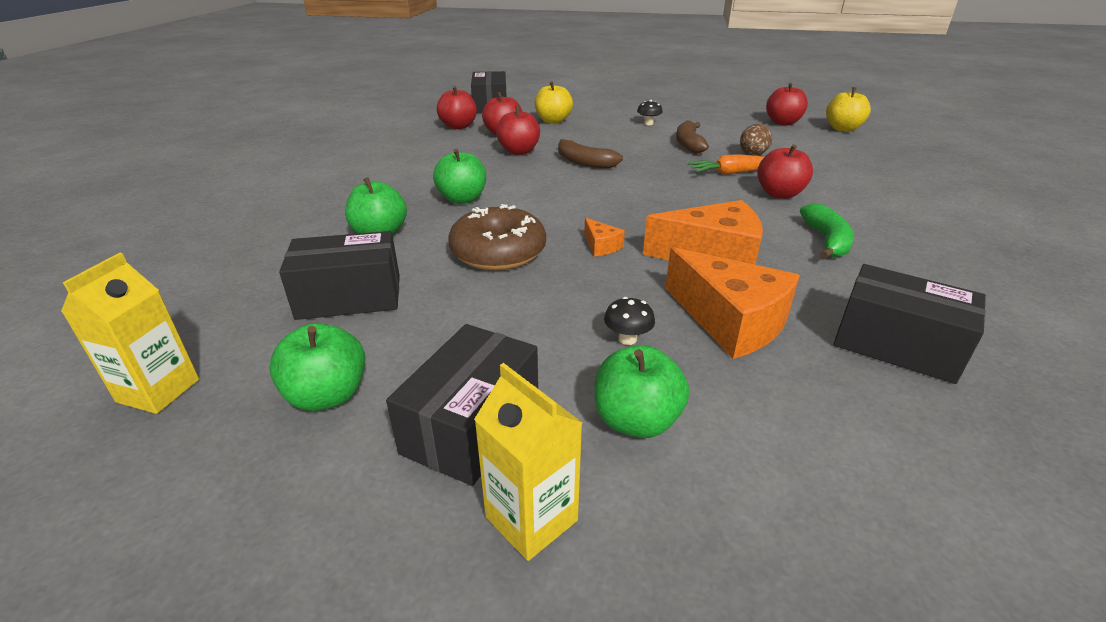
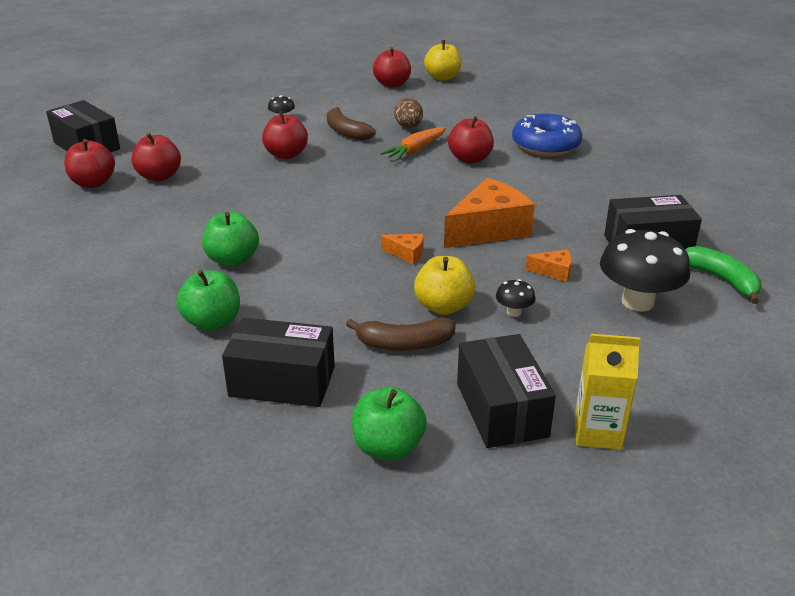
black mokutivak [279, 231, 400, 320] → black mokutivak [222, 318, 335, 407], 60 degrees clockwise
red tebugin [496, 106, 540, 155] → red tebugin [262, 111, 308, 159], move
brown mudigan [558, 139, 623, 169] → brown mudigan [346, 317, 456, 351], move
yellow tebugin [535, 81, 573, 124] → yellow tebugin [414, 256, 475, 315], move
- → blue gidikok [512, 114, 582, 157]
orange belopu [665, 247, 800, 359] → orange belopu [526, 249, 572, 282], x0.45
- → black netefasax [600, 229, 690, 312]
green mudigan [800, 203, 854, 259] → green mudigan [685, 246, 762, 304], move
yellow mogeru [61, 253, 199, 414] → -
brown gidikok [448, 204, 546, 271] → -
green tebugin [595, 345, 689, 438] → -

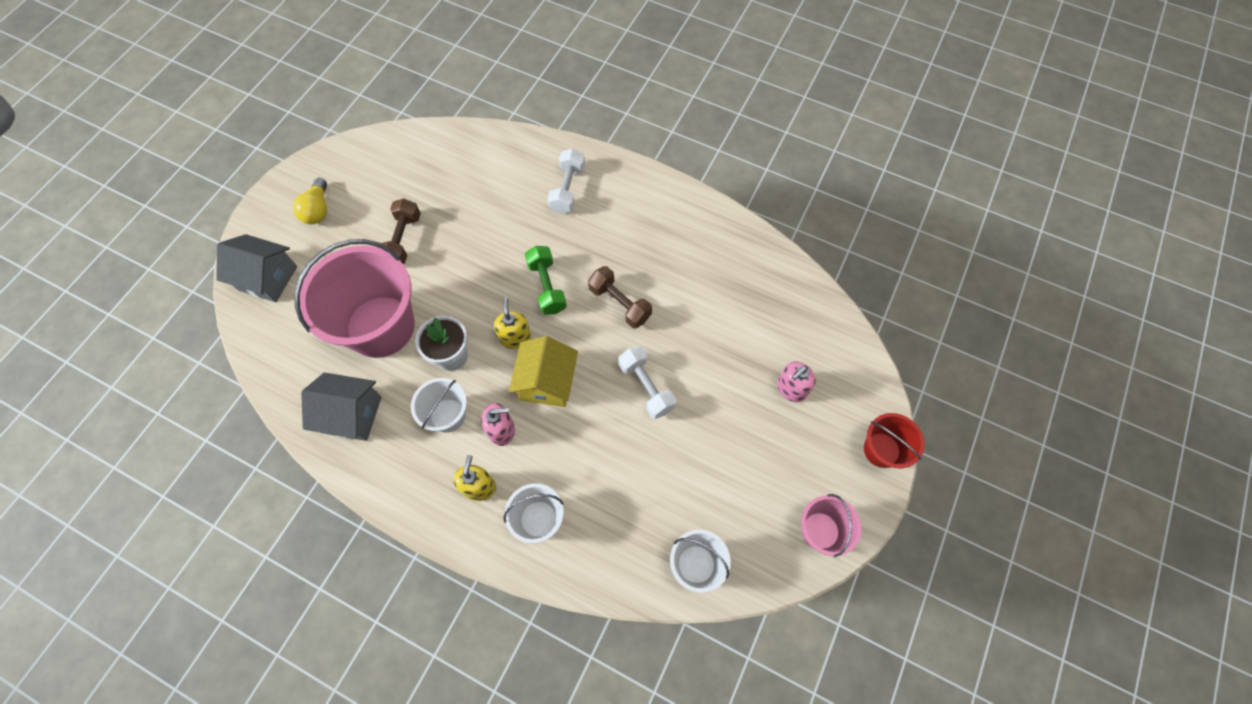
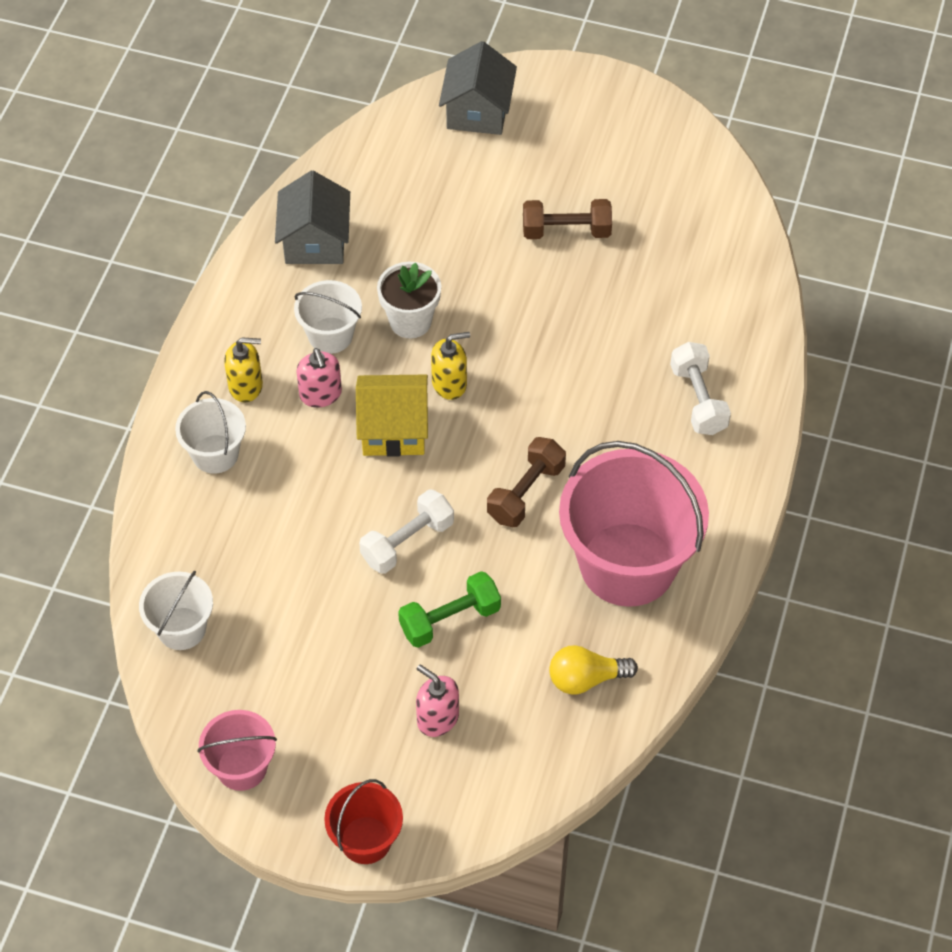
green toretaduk [525, 246, 567, 314] → green toretaduk [398, 571, 501, 648], move
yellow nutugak [293, 178, 327, 224] → yellow nutugak [549, 645, 638, 694], move
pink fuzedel [294, 239, 415, 358] → pink fuzedel [559, 441, 709, 607], move
white toretaduk [548, 149, 585, 214] → white toretaduk [670, 342, 731, 435], 75 degrees clockwise

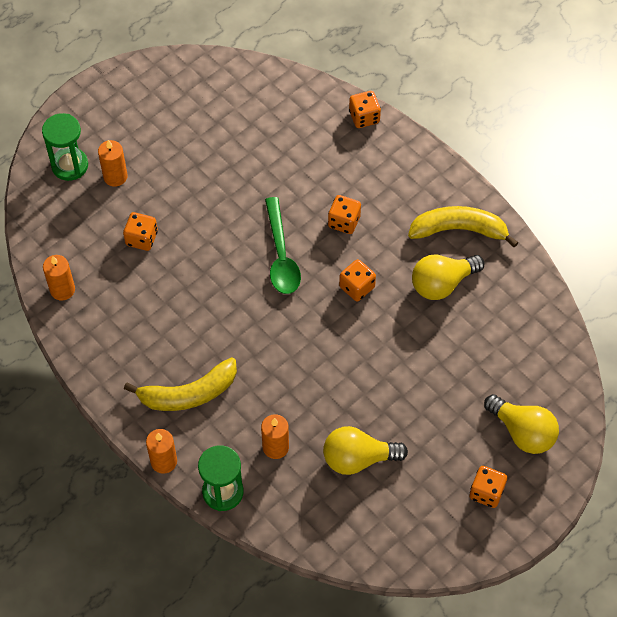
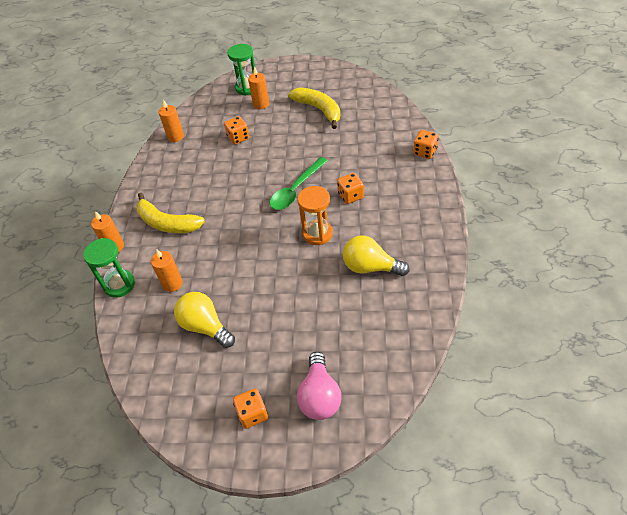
yellow mudigan [408, 206, 518, 248] → yellow mudigan [288, 87, 340, 129], move
yellow nutugak [484, 394, 559, 454] → pink nutugak [297, 352, 341, 420]
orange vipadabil [339, 259, 376, 301] → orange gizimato [298, 186, 333, 245]

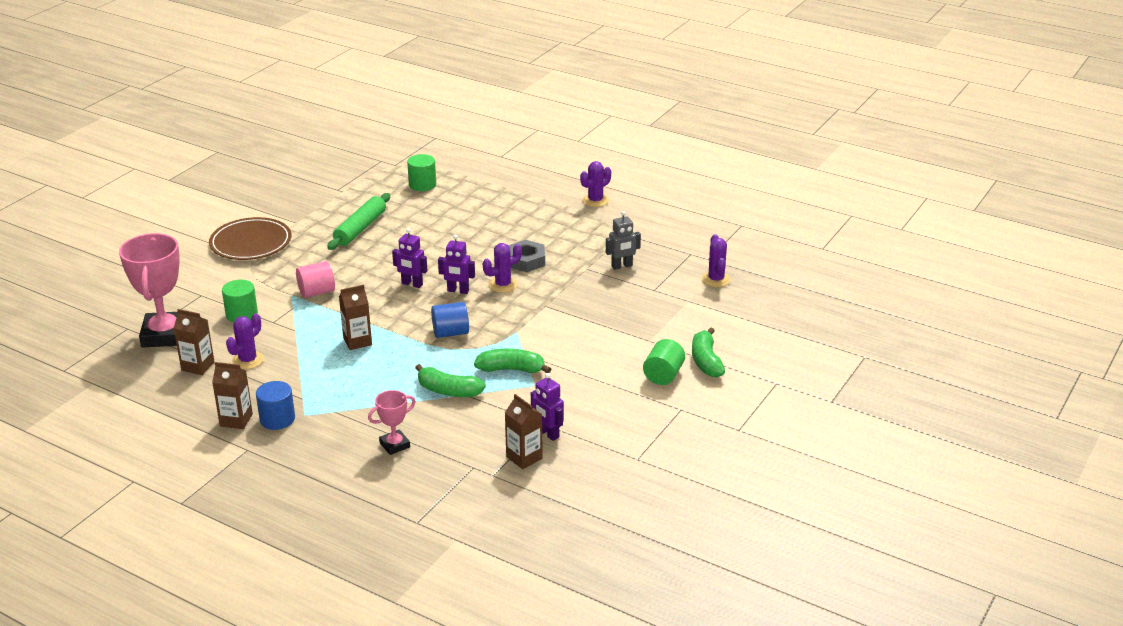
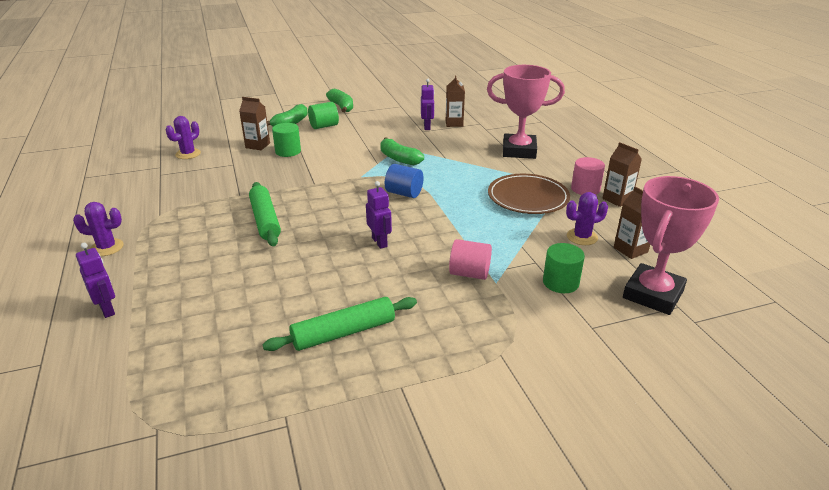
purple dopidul [438, 235, 475, 294] → purple dopidul [76, 243, 115, 318], move
brown mogeru [339, 285, 372, 350] → brown mogeru [239, 97, 270, 150], move
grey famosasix [508, 240, 545, 272] → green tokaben [249, 182, 281, 246]
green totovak [407, 154, 436, 191] → green totovak [272, 123, 301, 157], move
green mudigan [415, 364, 486, 397] → green mudigan [326, 89, 353, 112], move
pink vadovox [368, 390, 416, 455] → pink vadovox [487, 65, 565, 159], x1.98
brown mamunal [209, 217, 291, 260] → brown mamunal [488, 174, 570, 214], move
blue totovak [256, 381, 295, 430] → pink totovak [571, 157, 605, 195]
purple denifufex [483, 243, 522, 293] → -
grey dopidul [606, 211, 641, 270] → -

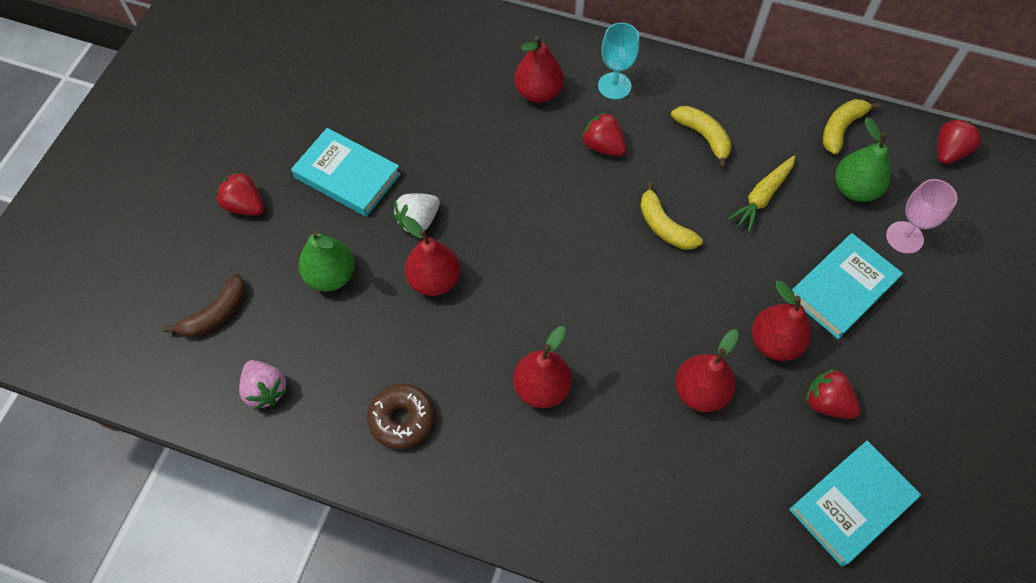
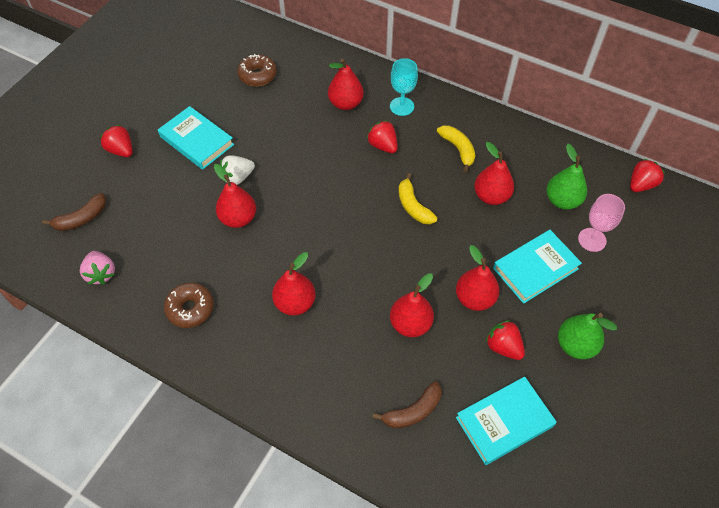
- → brown gidikok [237, 54, 277, 86]
- → brown mudigan [373, 381, 442, 429]
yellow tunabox [728, 155, 795, 233] → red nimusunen [474, 142, 514, 205]
green nimusunen [298, 230, 355, 291] → green nimusunen [558, 313, 617, 359], move
yellow mudigan [823, 99, 880, 155] → -

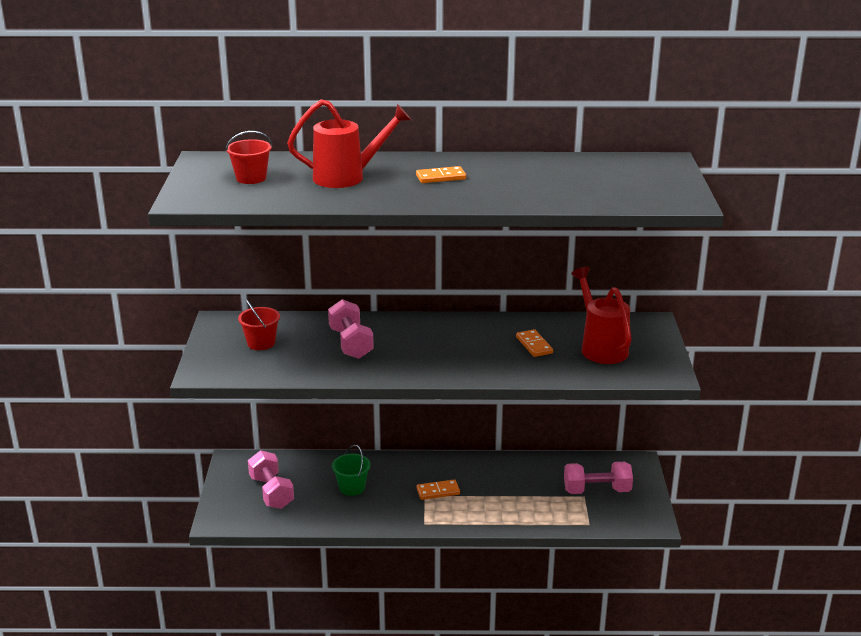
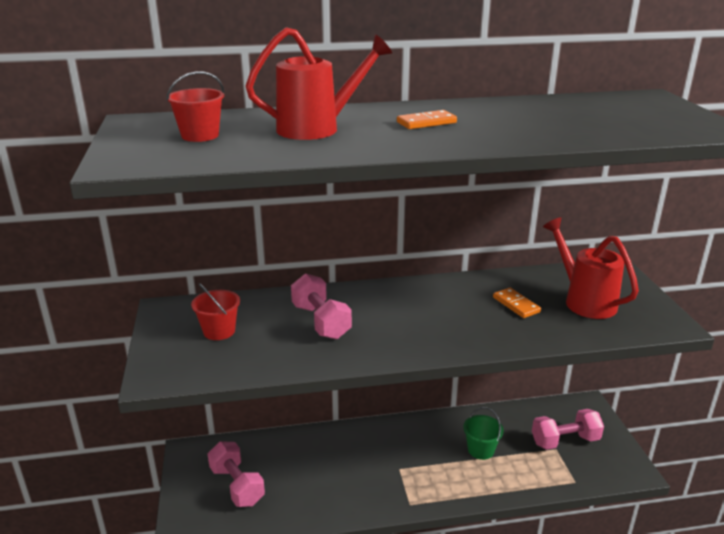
green fuzedel [332, 445, 371, 496] → green fuzedel [463, 407, 504, 460], move
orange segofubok [417, 480, 460, 500] → -

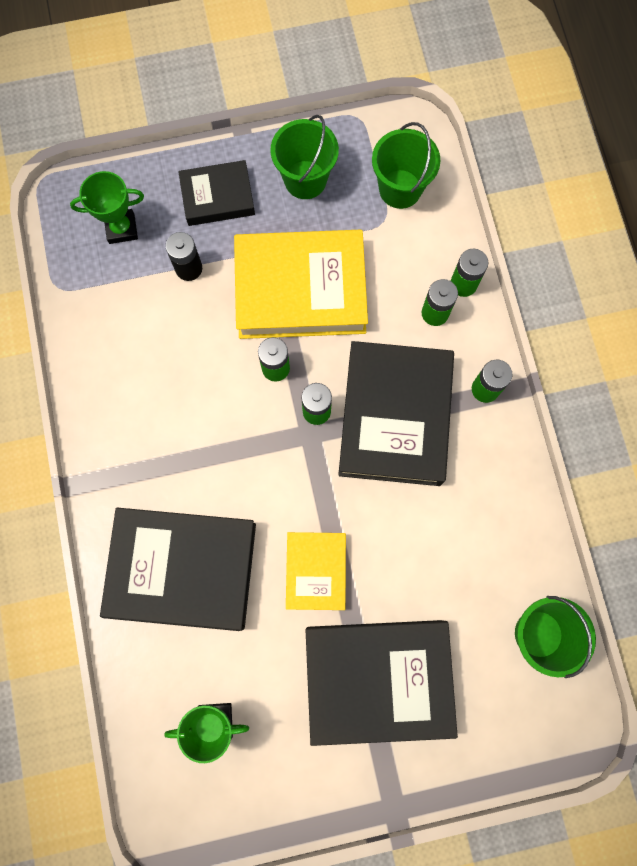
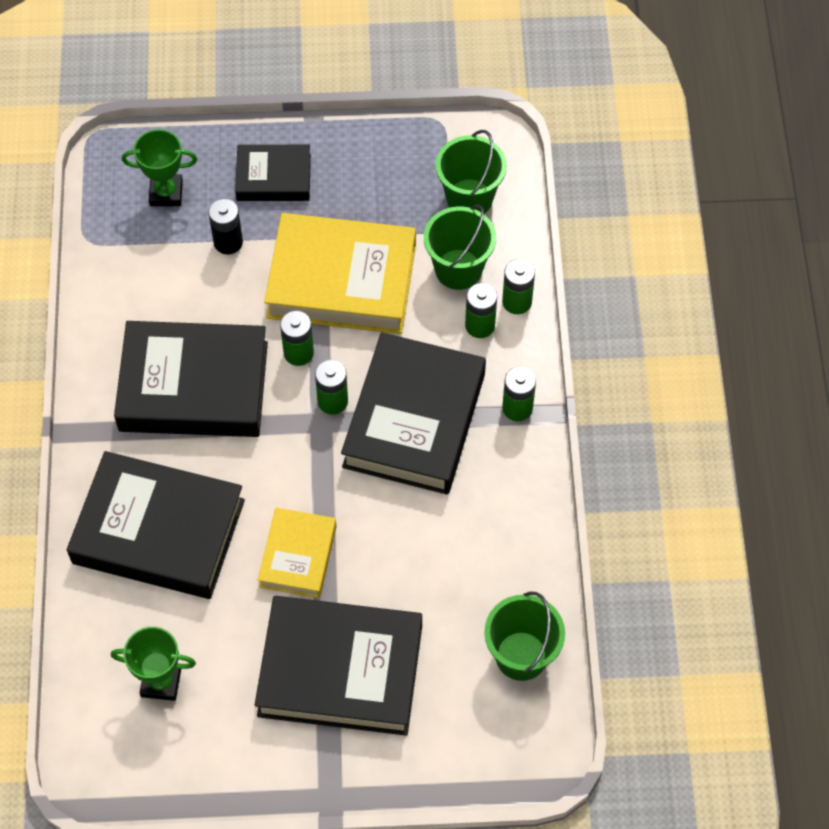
- → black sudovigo [114, 321, 268, 437]
green fuzedel [270, 115, 339, 199] → green fuzedel [424, 205, 496, 290], move

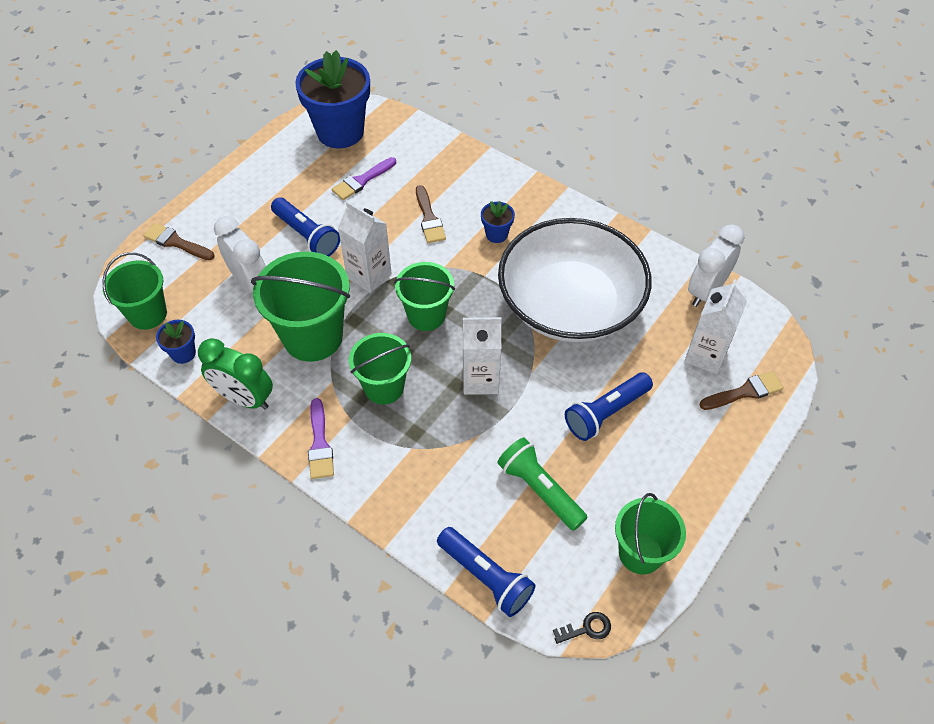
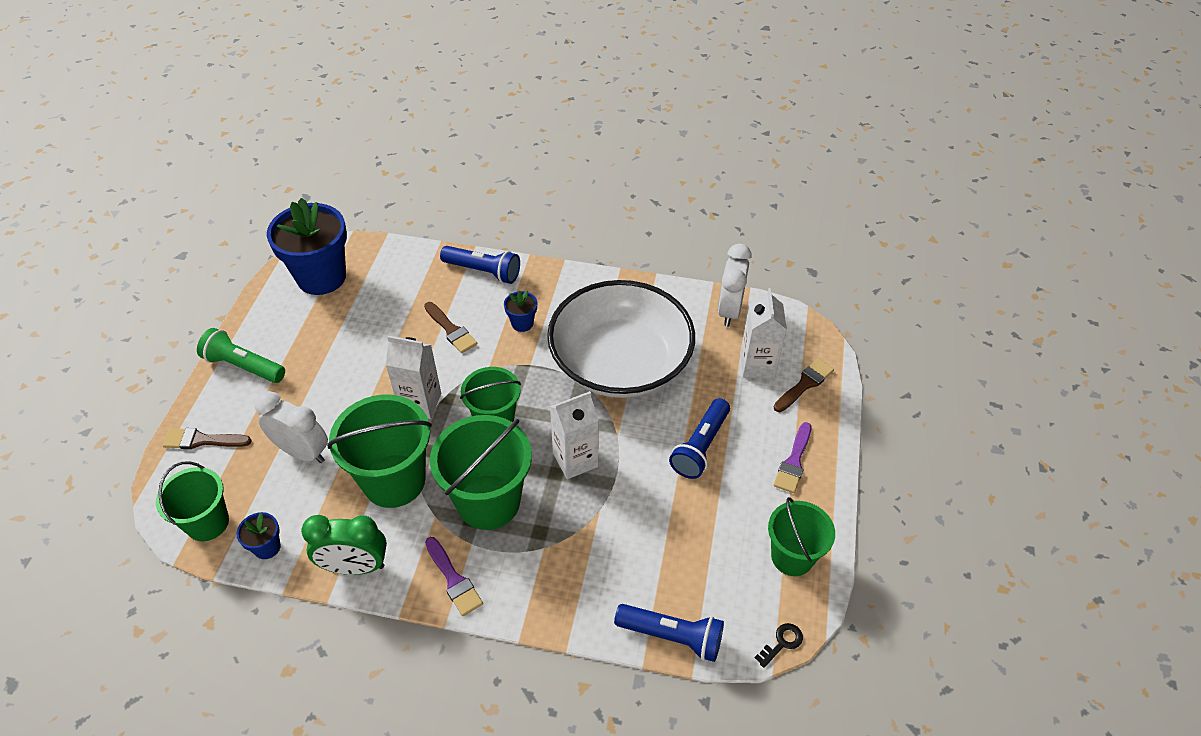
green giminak [497, 438, 587, 531] → green giminak [197, 328, 285, 383], move
green fuzedel [349, 333, 411, 404] → green fuzedel [430, 415, 532, 530], x1.55
blue giminak [271, 198, 340, 256] → blue giminak [440, 246, 520, 284], move
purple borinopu [332, 157, 396, 200] → purple borinopu [774, 422, 811, 493], move

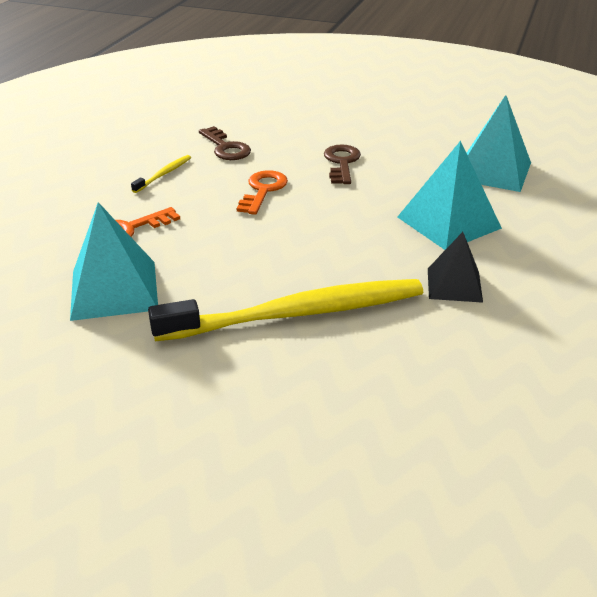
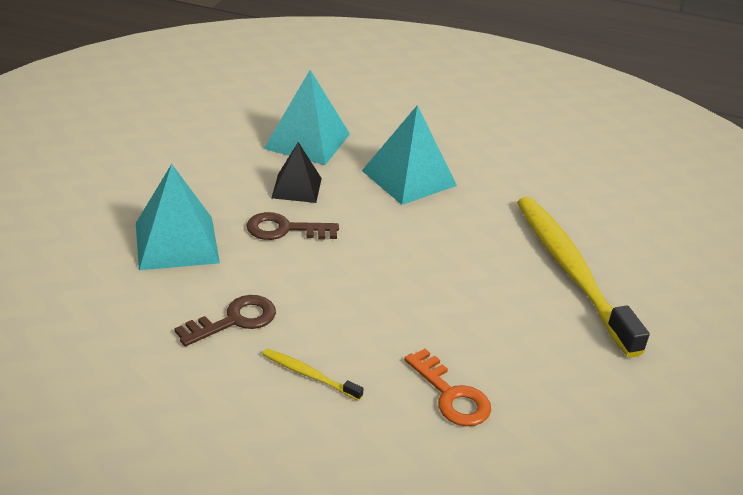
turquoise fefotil [70, 202, 158, 321] → turquoise fefotil [136, 164, 220, 270], move
black fefotil [428, 232, 483, 303] → black fefotil [271, 142, 322, 203], move
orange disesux [237, 170, 288, 215] → -

